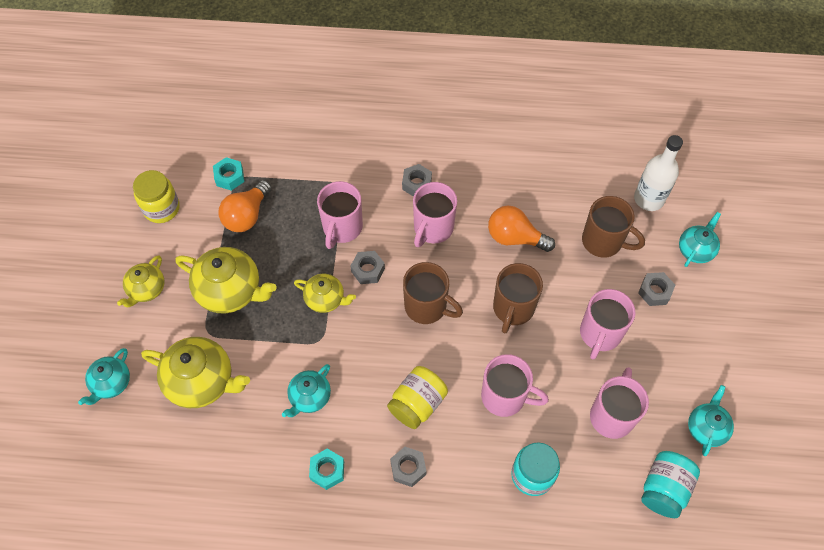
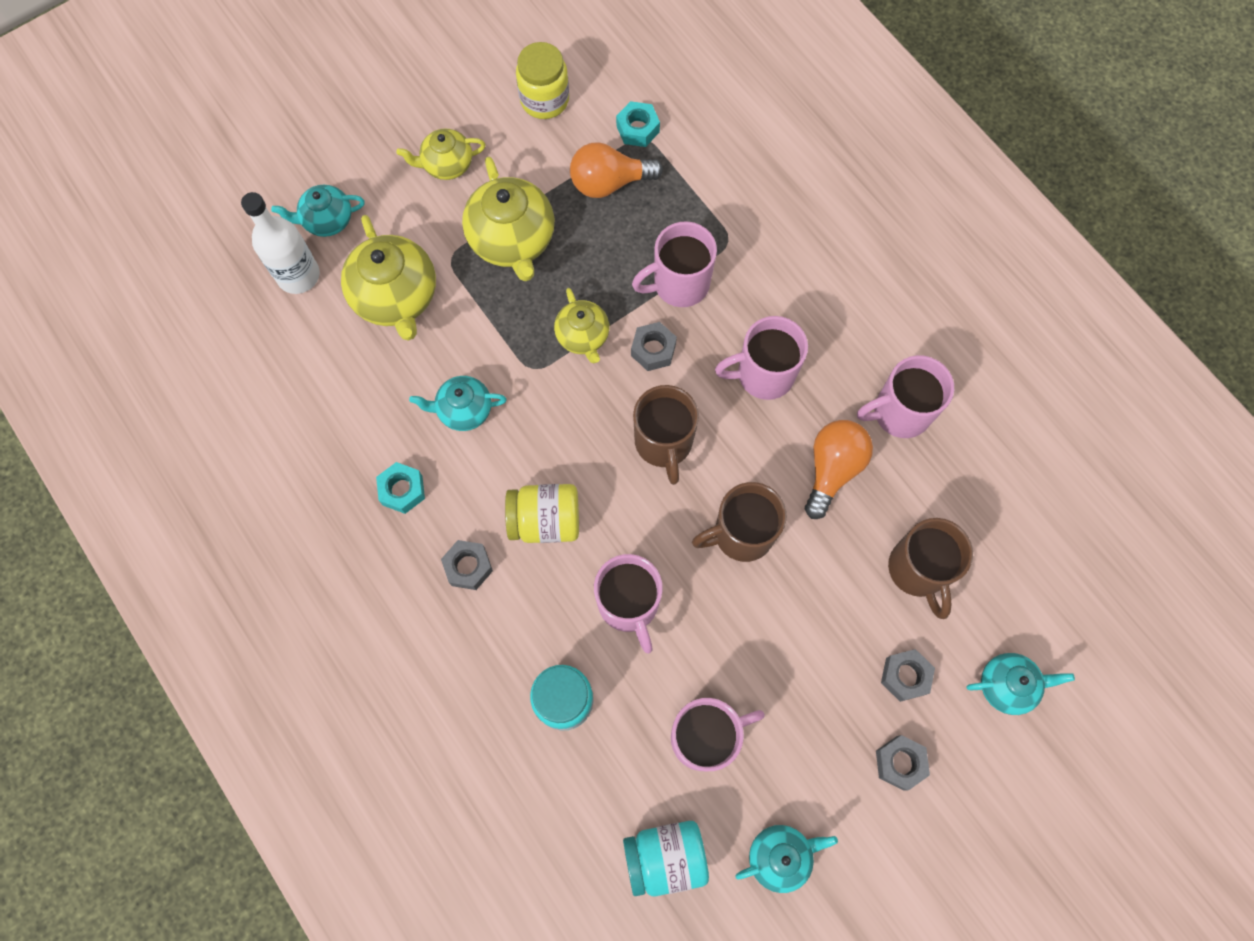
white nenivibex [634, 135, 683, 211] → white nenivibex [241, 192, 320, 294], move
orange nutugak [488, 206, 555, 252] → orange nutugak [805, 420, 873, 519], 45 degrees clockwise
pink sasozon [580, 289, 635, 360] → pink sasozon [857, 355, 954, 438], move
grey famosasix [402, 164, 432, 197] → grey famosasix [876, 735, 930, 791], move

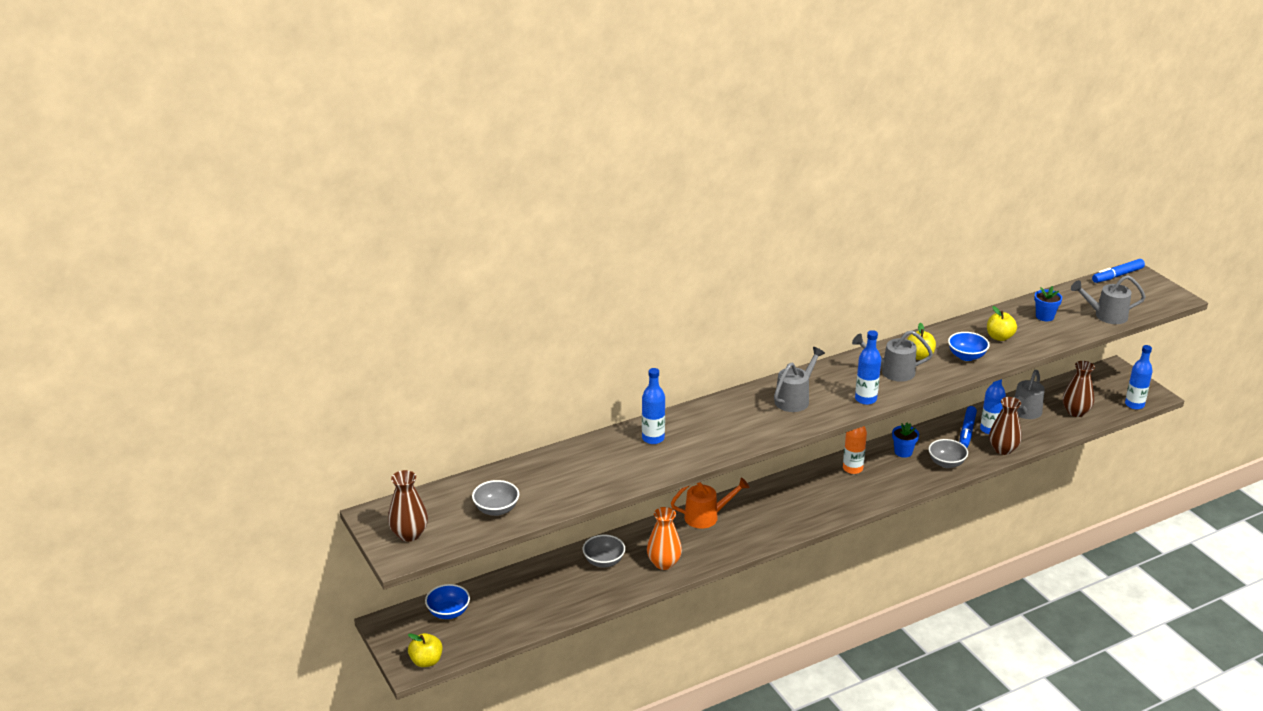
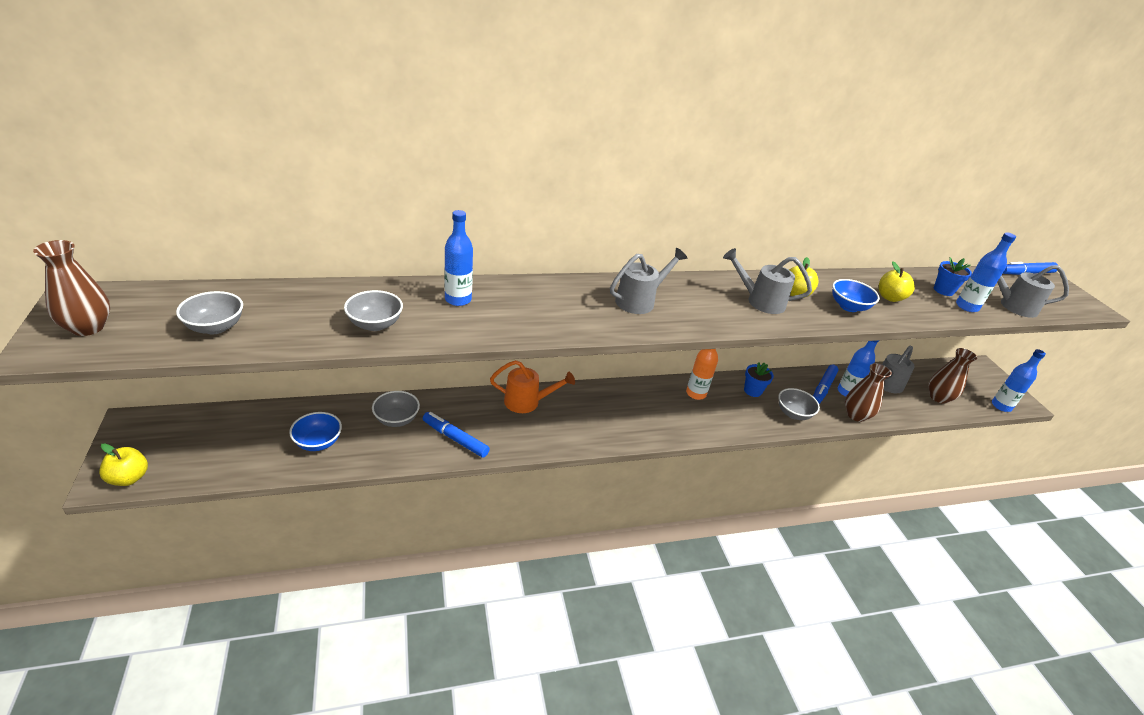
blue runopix [425, 584, 470, 619] → blue runopix [289, 412, 342, 451], move
- → grey runopix [344, 290, 403, 331]
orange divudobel [647, 507, 682, 570] → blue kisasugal [423, 412, 490, 458]
blue nenivibex [855, 330, 881, 405] → blue nenivibex [956, 232, 1016, 312], move

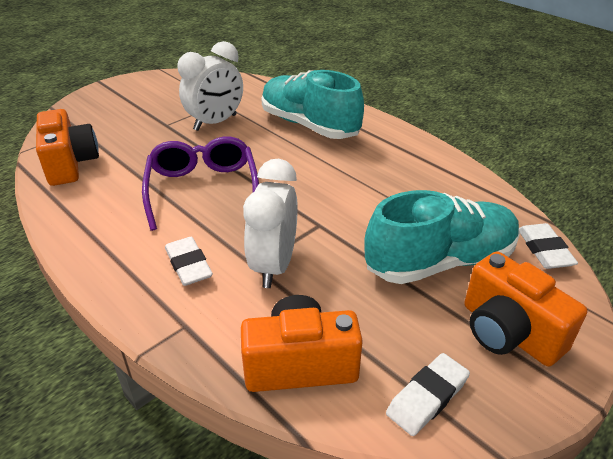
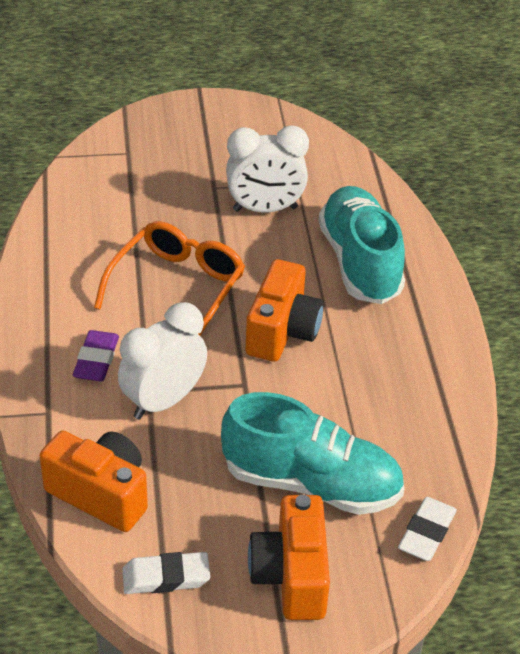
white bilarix [165, 237, 213, 286] → purple bilarix [73, 330, 119, 382]
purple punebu [142, 136, 259, 231] → orange punebu [94, 221, 245, 336]
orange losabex [36, 109, 99, 186] → orange losabex [246, 259, 324, 362], move

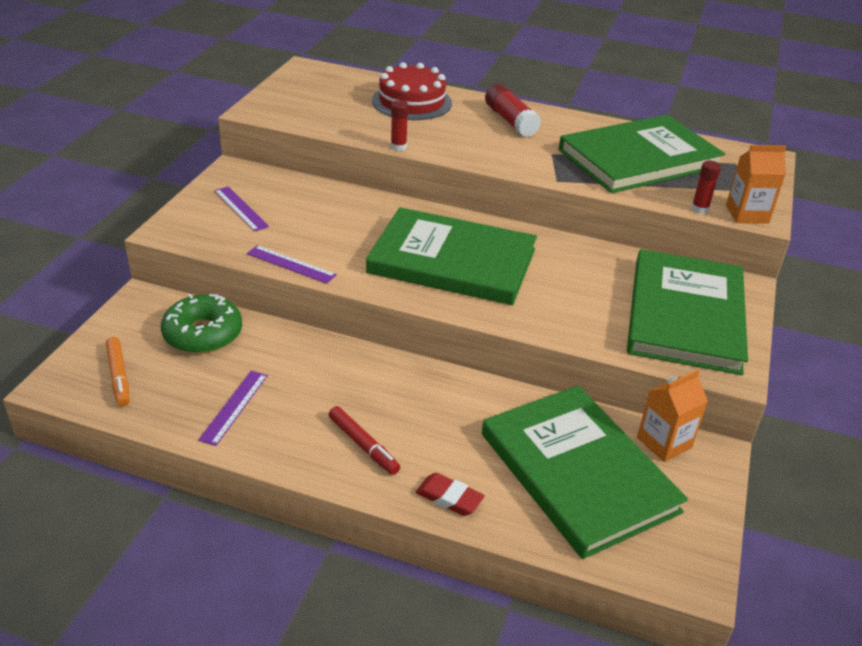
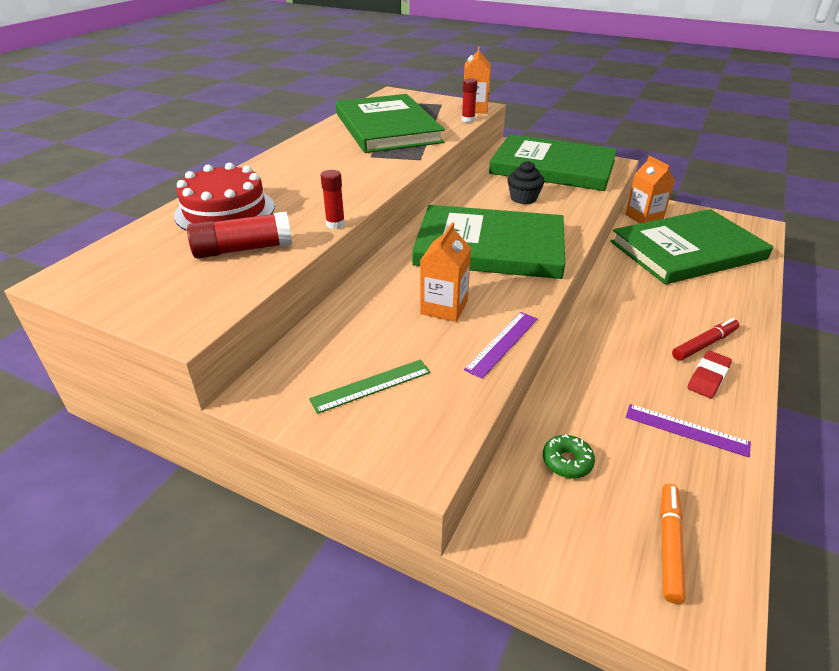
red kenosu [485, 84, 541, 137] → red kenosu [187, 212, 292, 258], move
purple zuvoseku [214, 186, 269, 232] → green zuvoseku [309, 360, 431, 414]
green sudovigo [366, 207, 537, 305] → green sudovigo [412, 205, 565, 279], 75 degrees clockwise
- → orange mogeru [420, 222, 471, 322]
- → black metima [507, 161, 545, 204]
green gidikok [161, 294, 242, 354] → green gidikok [543, 434, 595, 478], x0.52
orange kisasugal [106, 337, 130, 407] → orange kisasugal [660, 484, 686, 604], 60 degrees counterclockwise
red bilarix [416, 473, 485, 516] → red bilarix [687, 351, 732, 398], move

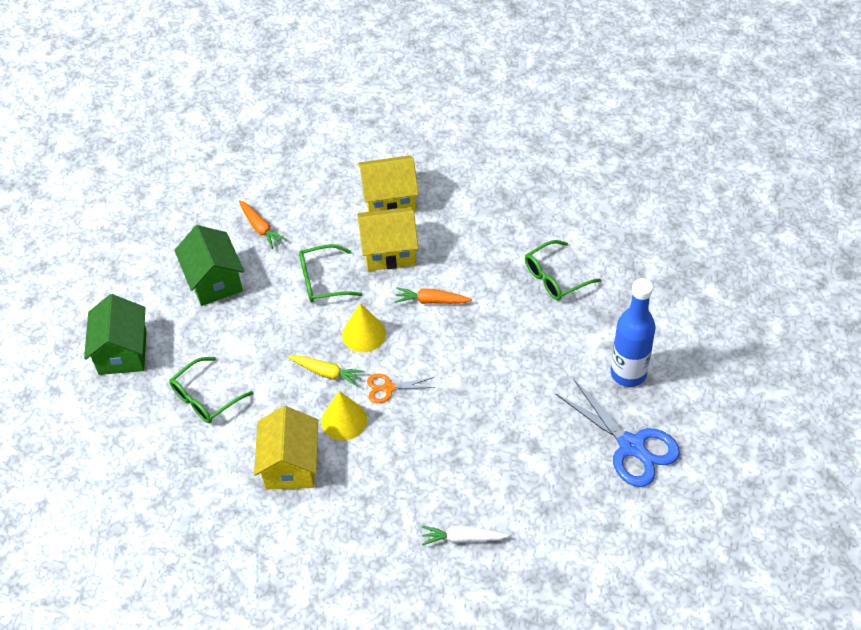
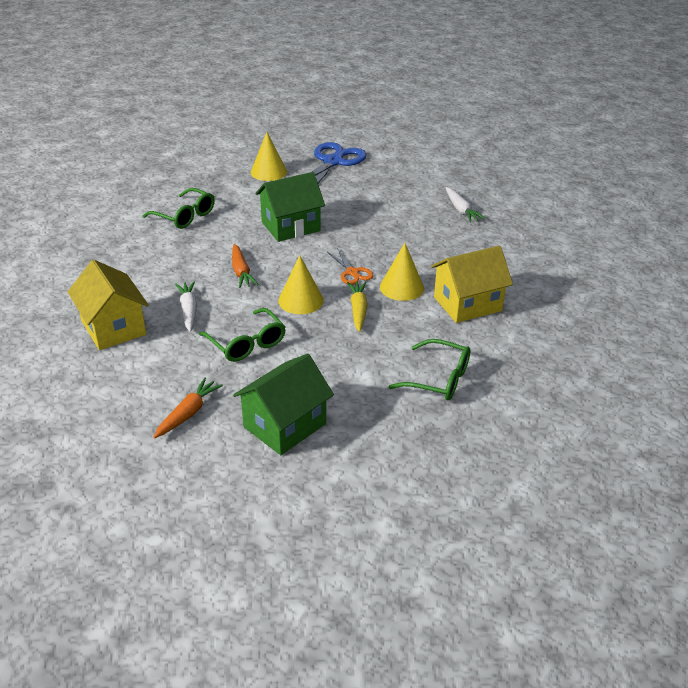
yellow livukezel [357, 207, 418, 271] → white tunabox [175, 281, 197, 332]
blue nenivibex [610, 278, 656, 387] → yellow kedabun [251, 132, 287, 181]
green livukezel [84, 294, 147, 375] → green livukezel [255, 172, 325, 242], move

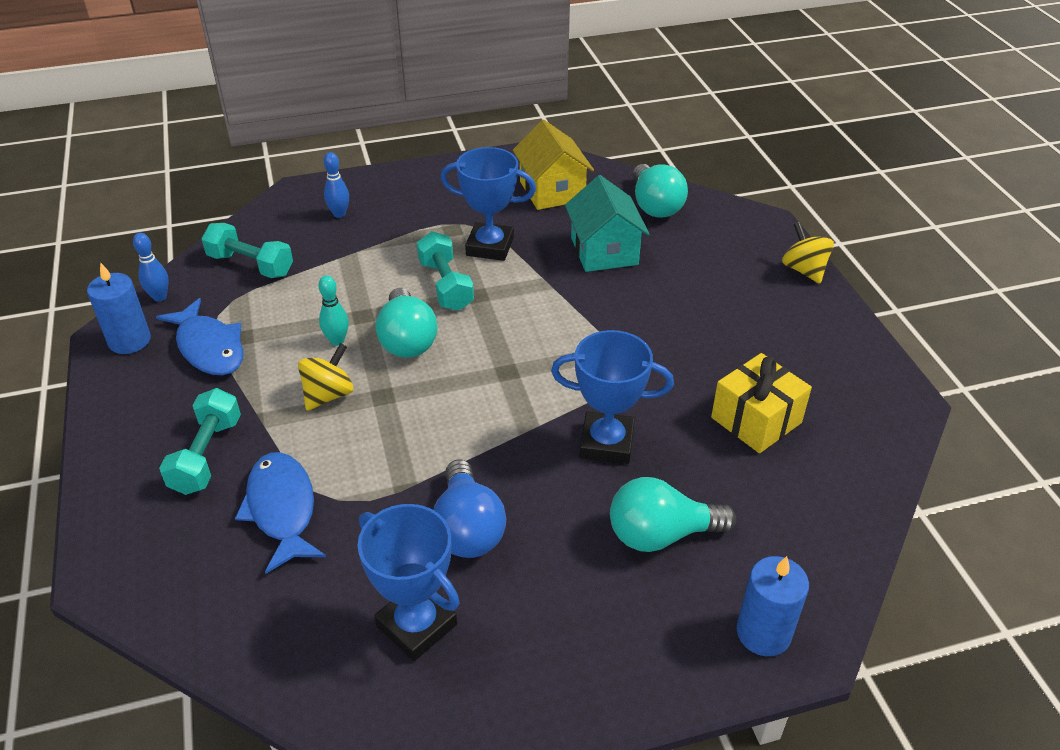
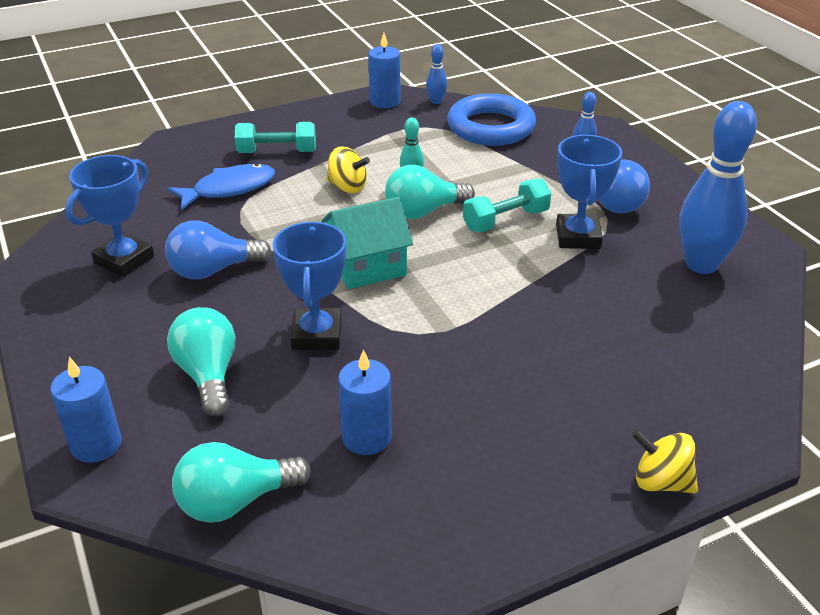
turquoise nutugak [633, 164, 688, 217] → turquoise nutugak [172, 442, 311, 523], move
turquoise livukezel [565, 175, 650, 272] → turquoise livukezel [321, 197, 413, 289], move
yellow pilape [711, 353, 812, 453] → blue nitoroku [338, 350, 392, 455]
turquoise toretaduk [202, 223, 293, 278] → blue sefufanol [447, 93, 536, 146]
- → blue nutugak [598, 159, 650, 213]
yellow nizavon [782, 222, 834, 284] → yellow nizavon [631, 429, 698, 493], 120 degrees counterclockwise
yellow livukezel [513, 120, 594, 210] → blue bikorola [679, 101, 757, 274]
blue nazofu [156, 298, 244, 375] → -

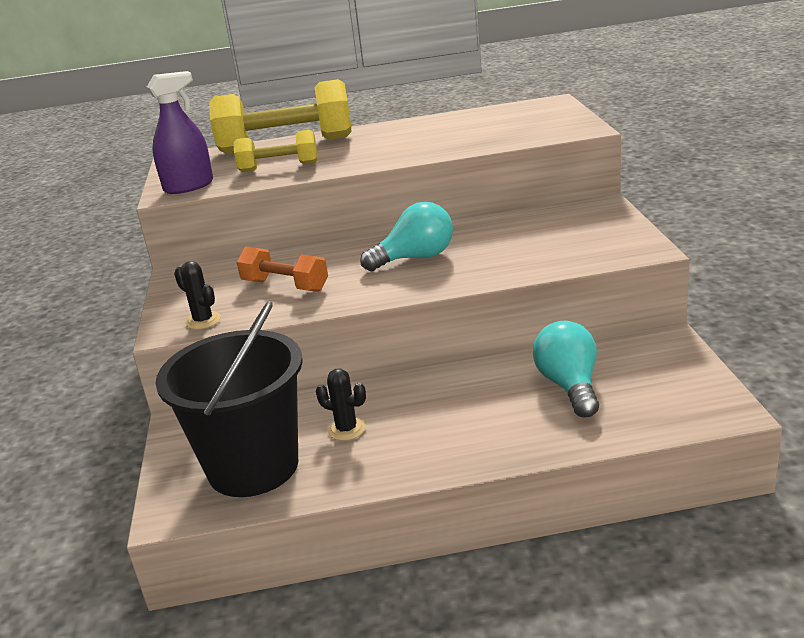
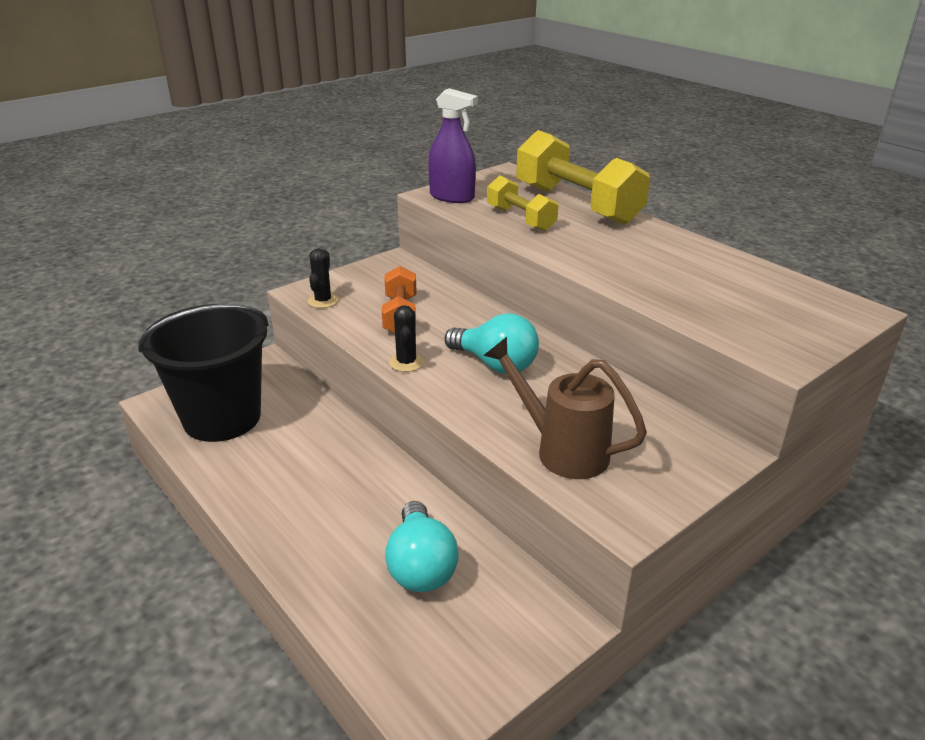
turquoise nutugak [533, 321, 599, 418] → turquoise nutugak [385, 501, 459, 592], 120 degrees clockwise
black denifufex [316, 369, 366, 441] → black denifufex [389, 305, 424, 372], move
- → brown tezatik [483, 337, 647, 479]

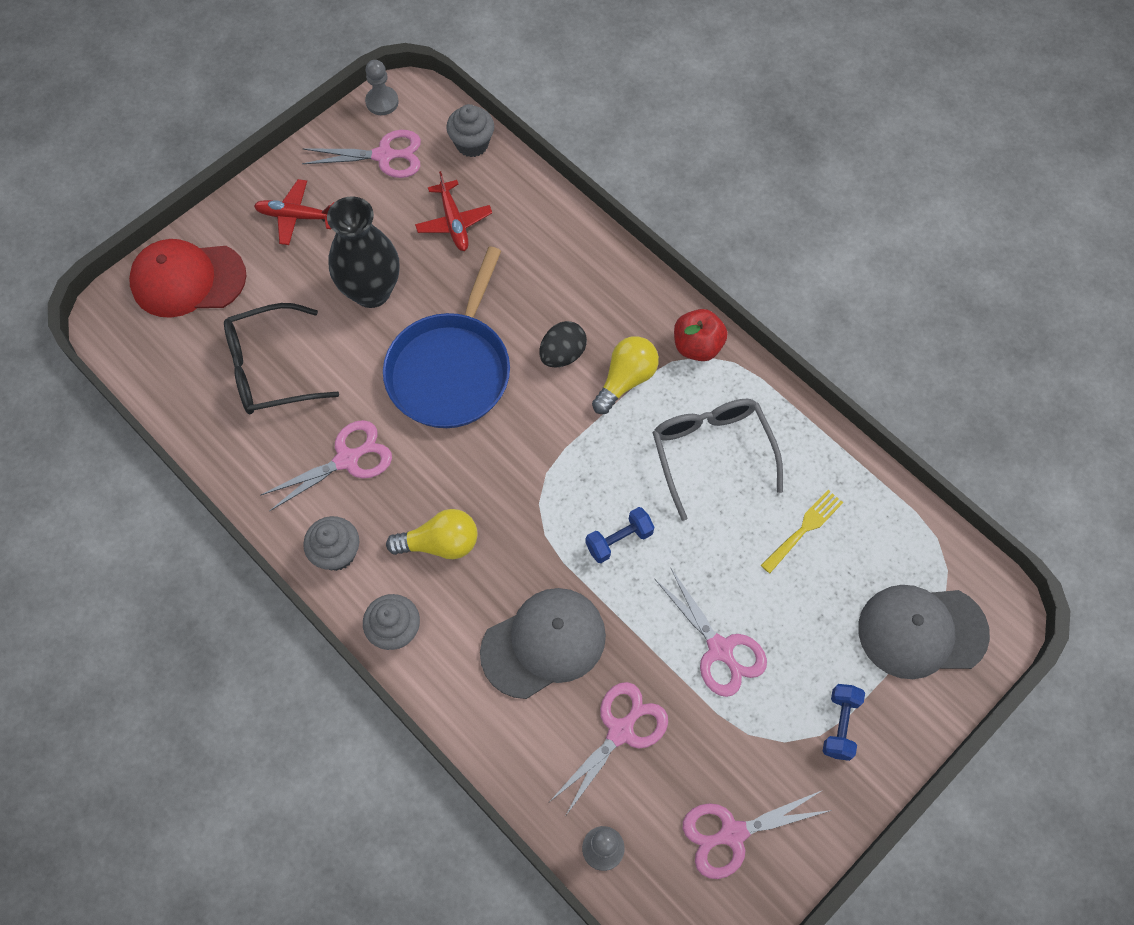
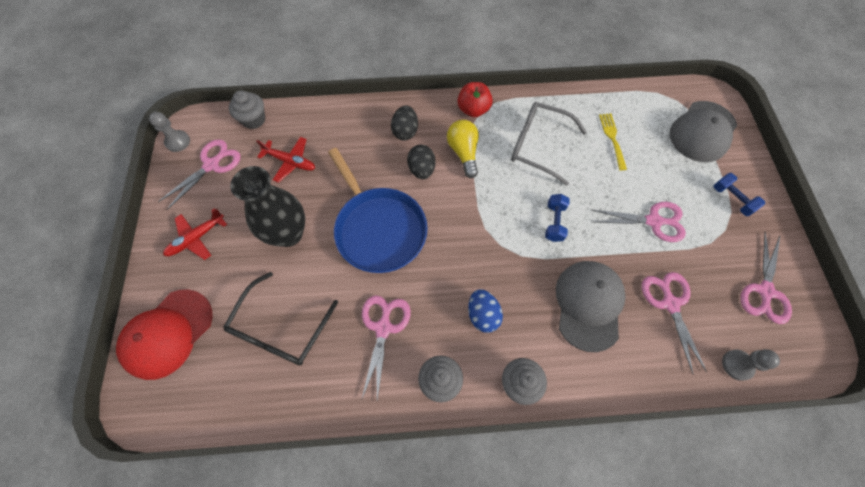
- → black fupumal [391, 105, 418, 140]
yellow nutugak [386, 509, 478, 559] → blue fupumal [468, 289, 503, 333]

